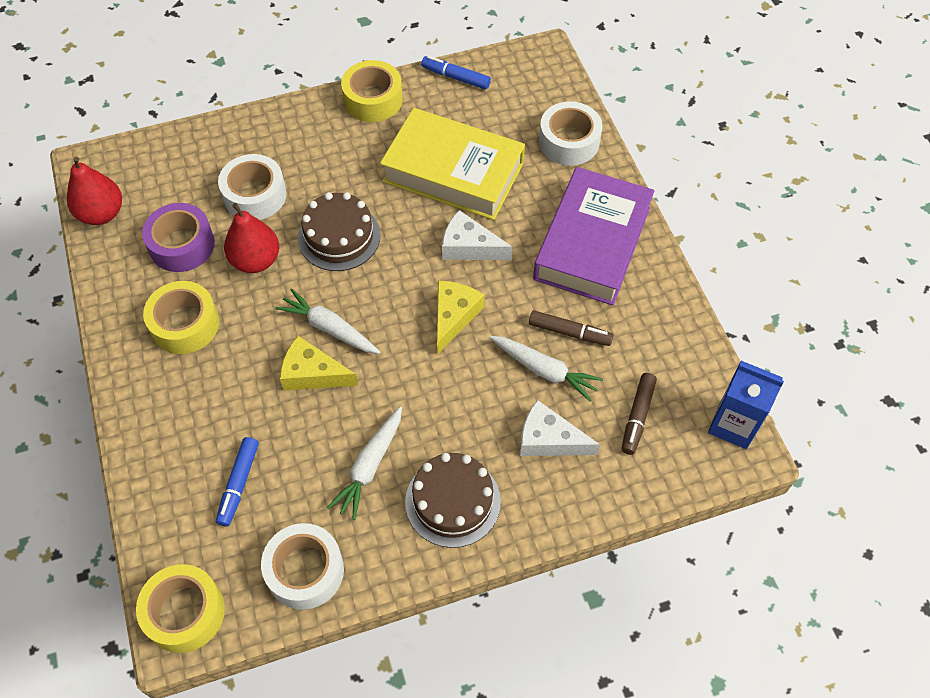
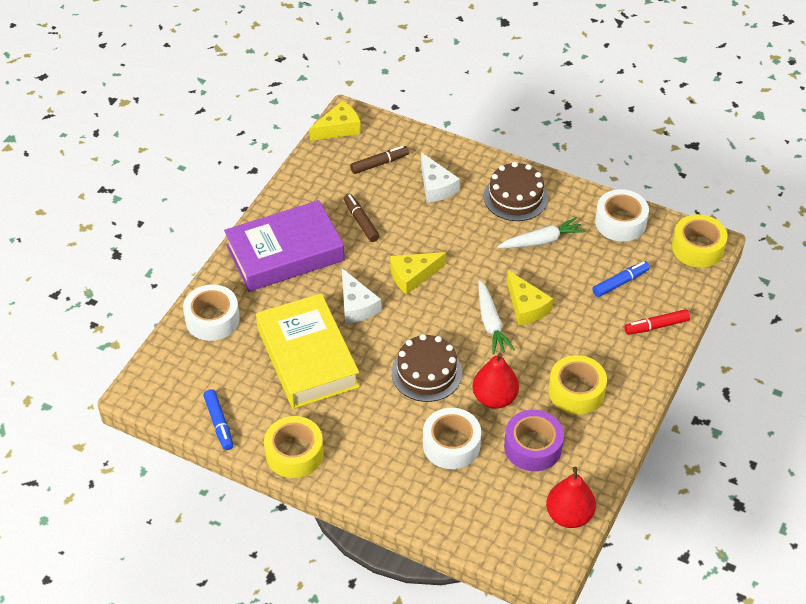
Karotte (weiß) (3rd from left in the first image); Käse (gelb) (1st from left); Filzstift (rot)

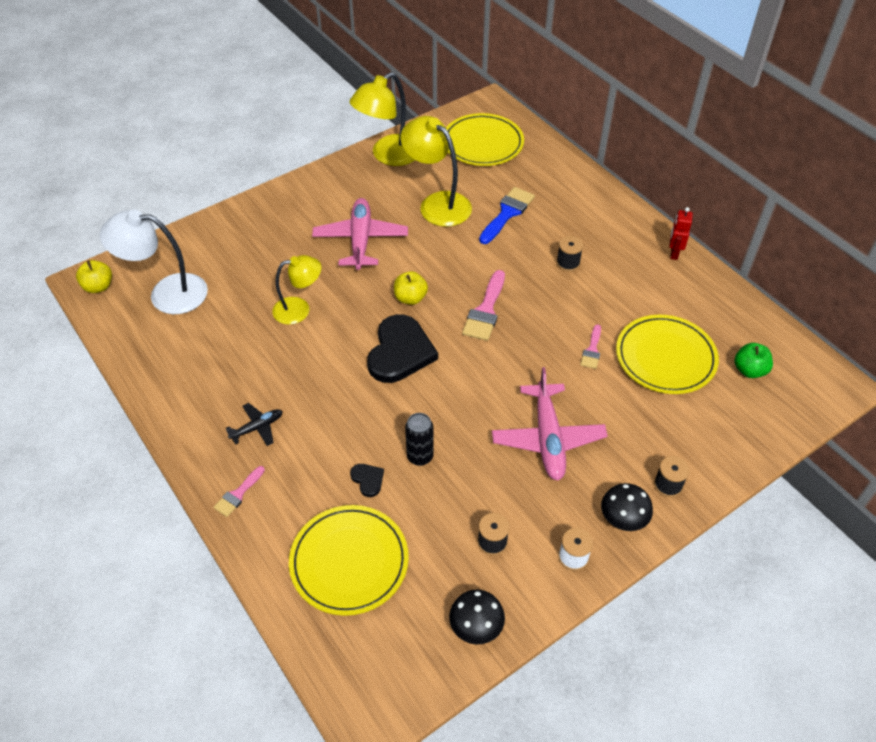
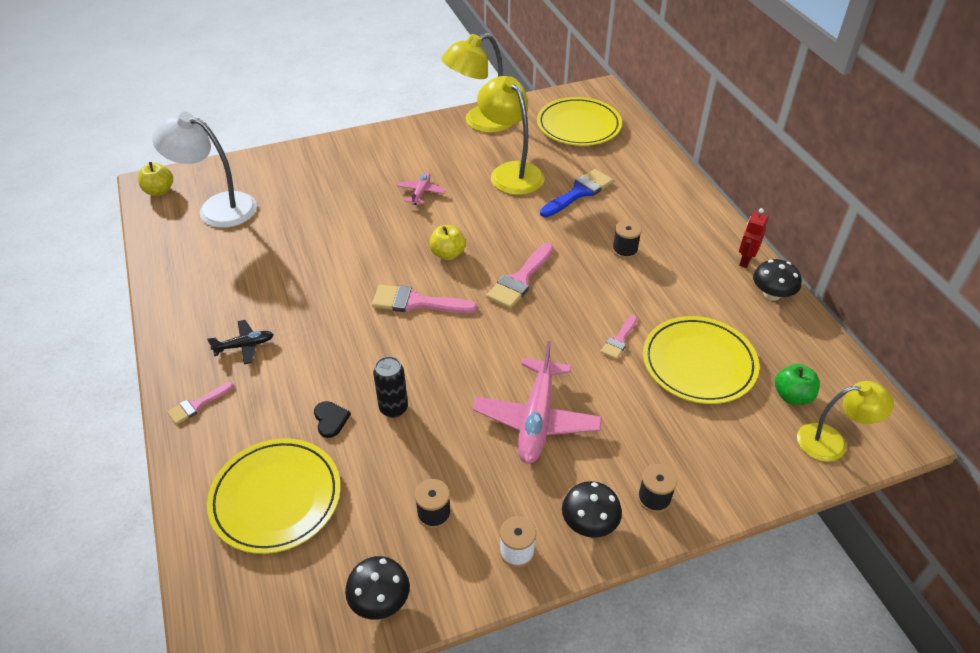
Flugzeug (rosa) (1st from left); Lampe (gelb) (3rd from left); Pinsel (rosa) (2nd from left); Pilz (schwarz) (3rd from left)

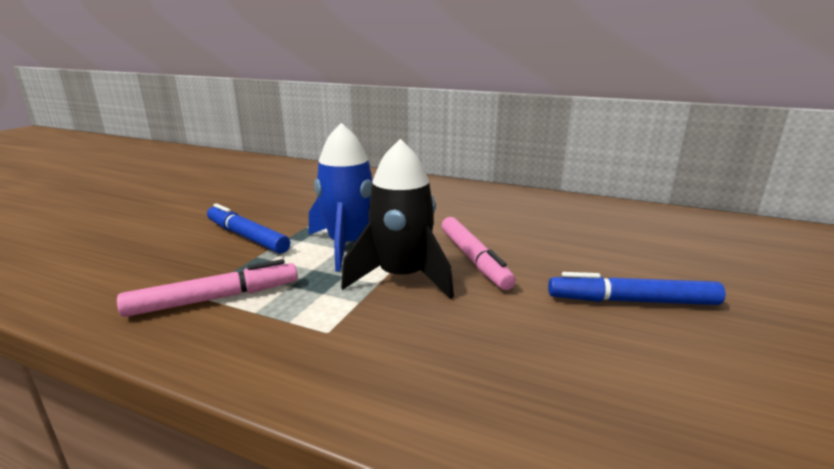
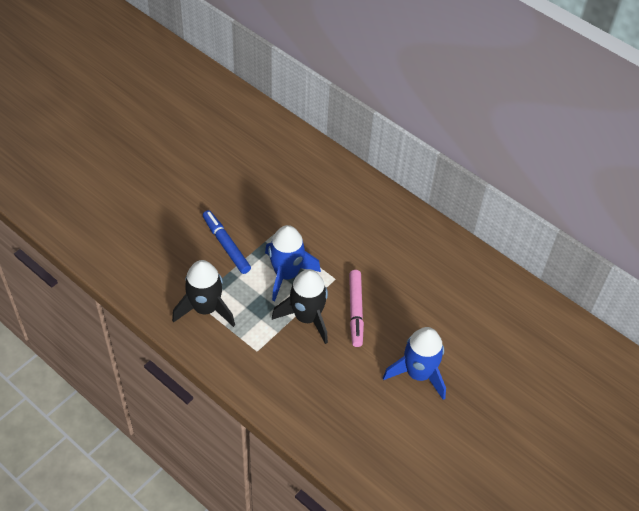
Rakete (schwarz) (1st from left); Rakete (blau) (2nd from left)

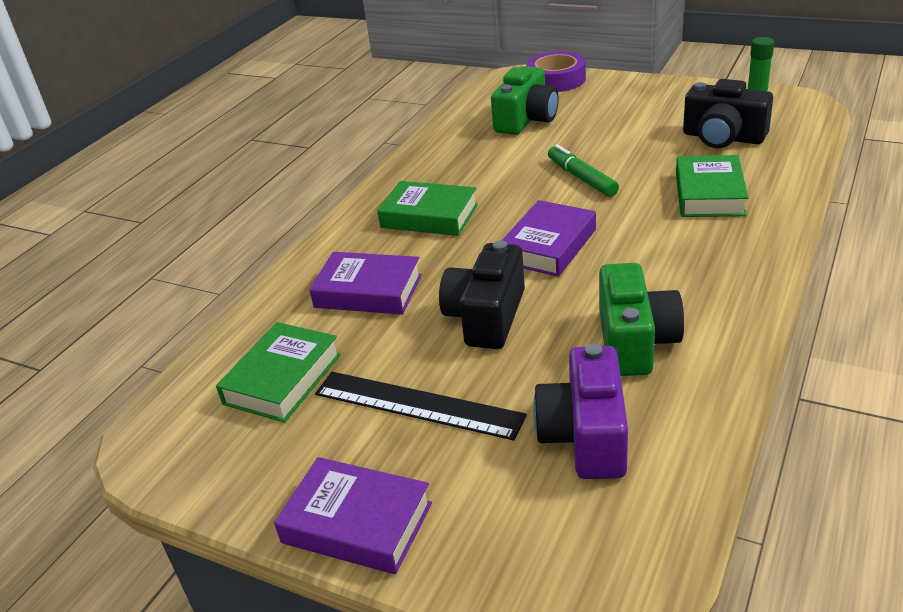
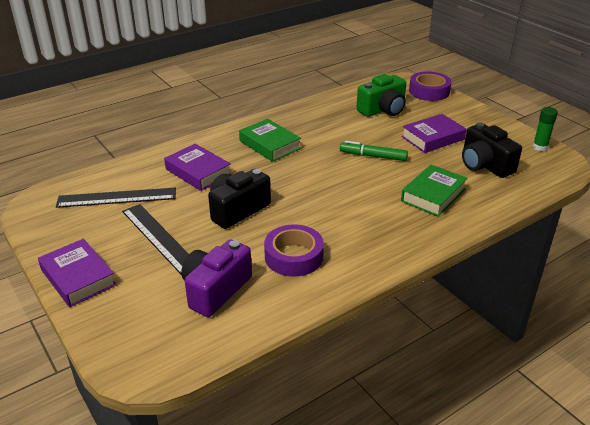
Filzstift (grün); Buch (lila) (3rd from left); Klebeband (lila) (1st from left); Lineal (schwarz) (1st from left)

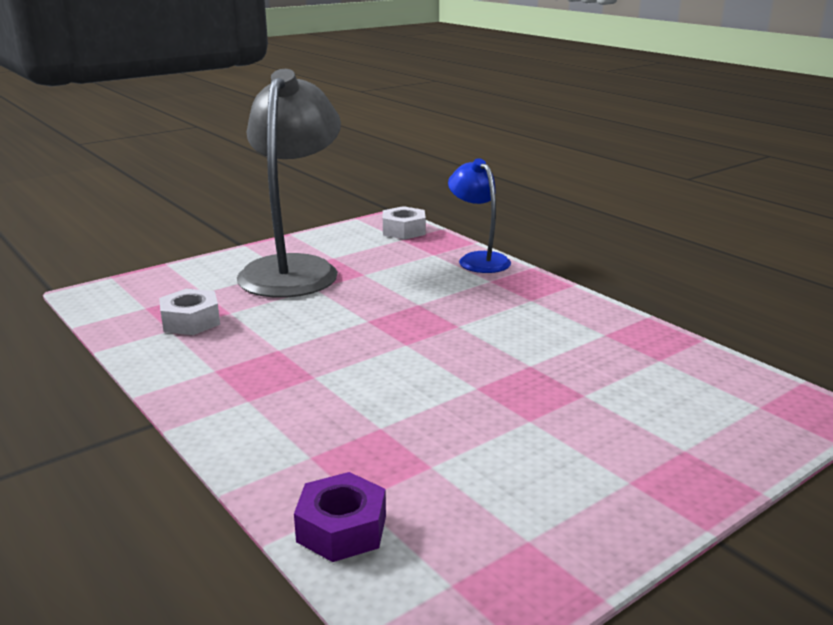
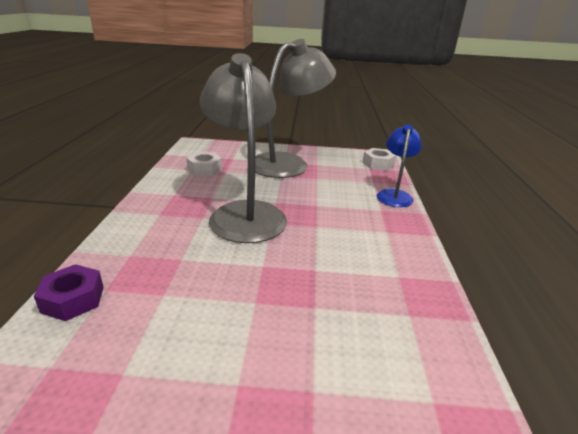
Lampe (grau) (1st from left)

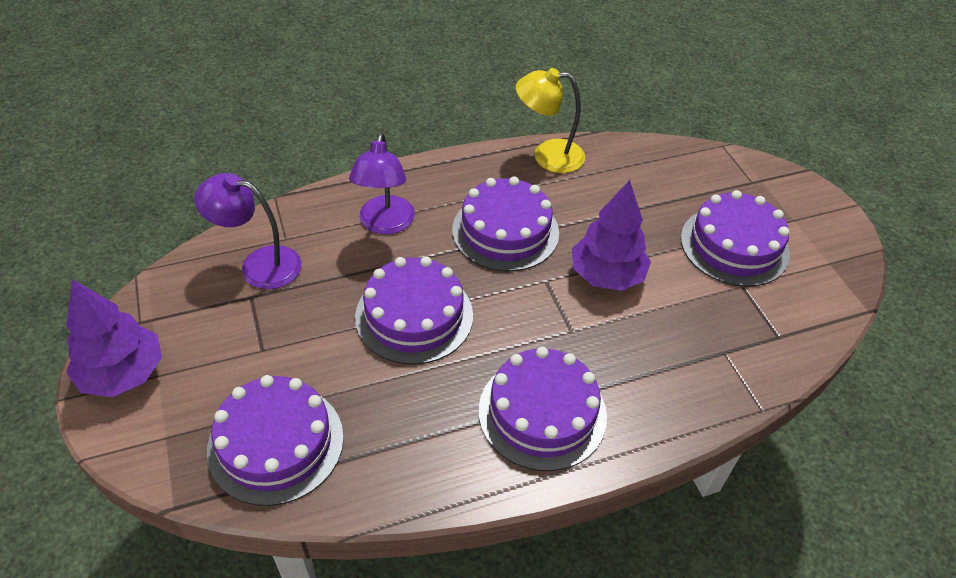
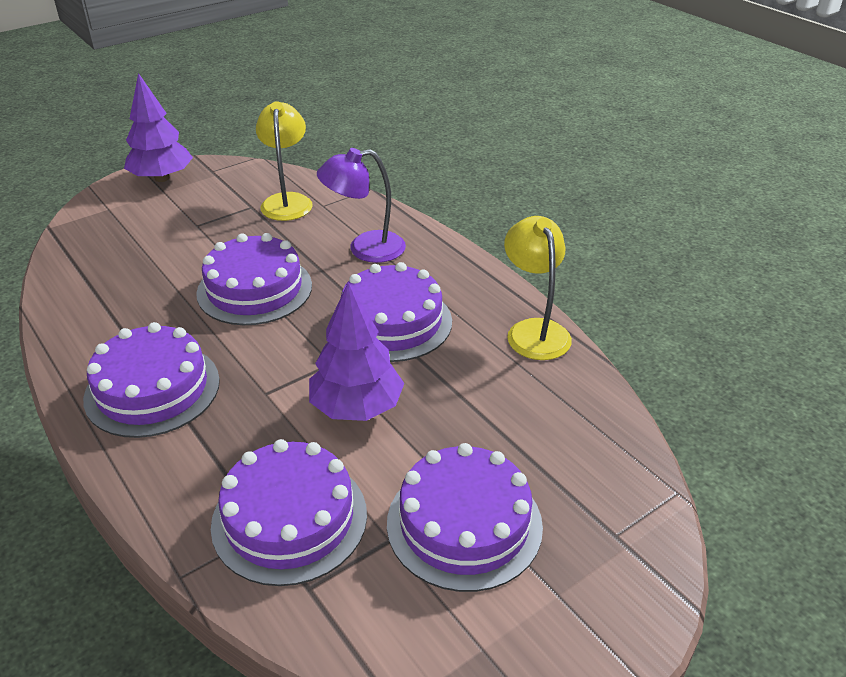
Lampe (gelb) (1st from left); Kuchen (lila) (3rd from left)

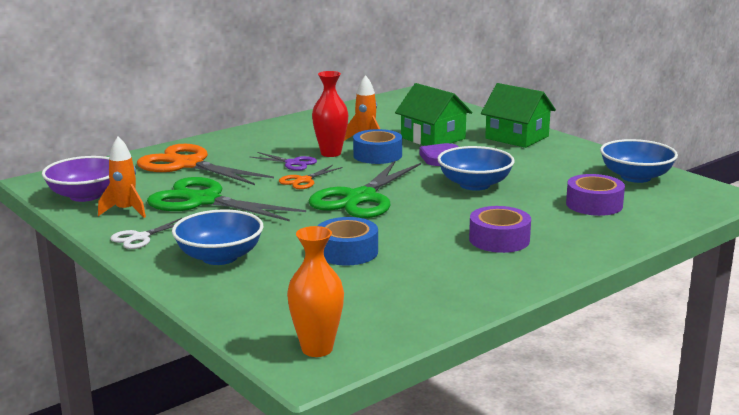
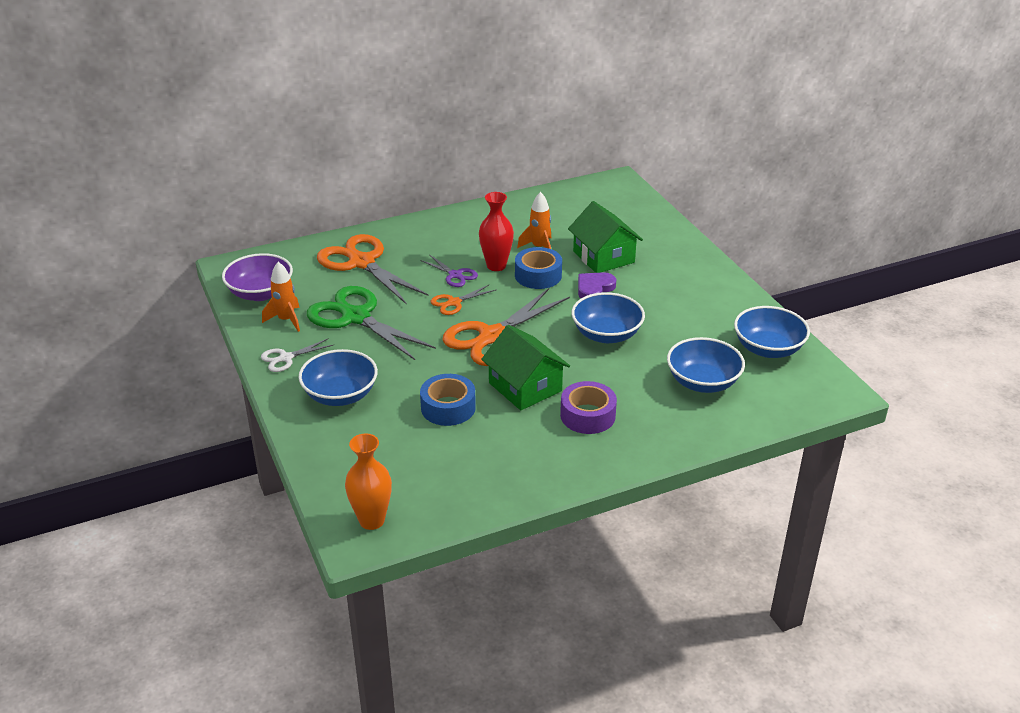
Haus (grün) (1st from left); Schere (orange) (3rd from left); Schüssel (blau) (3rd from left)

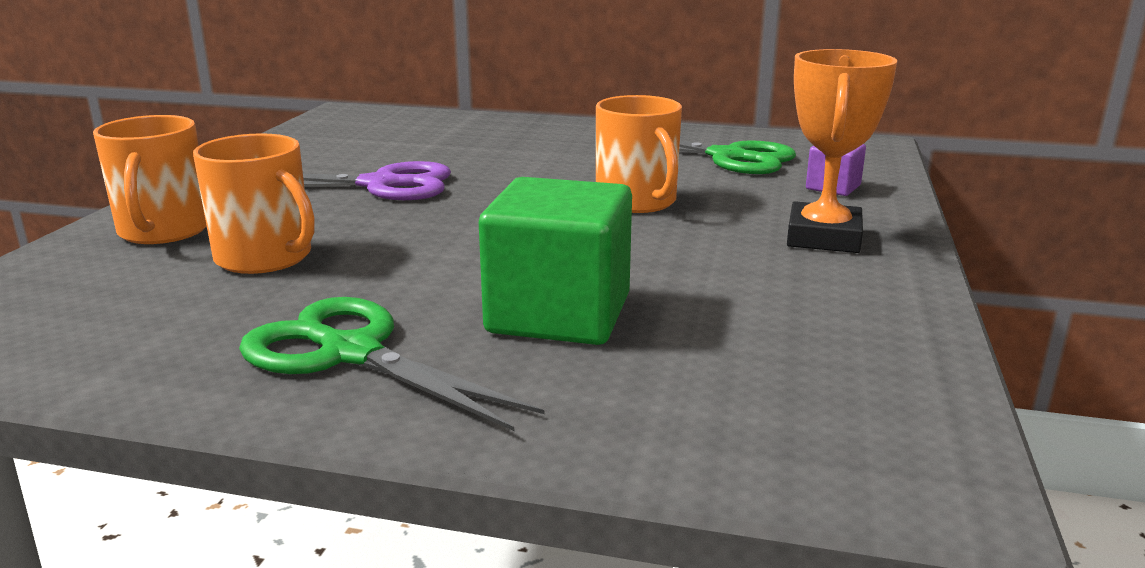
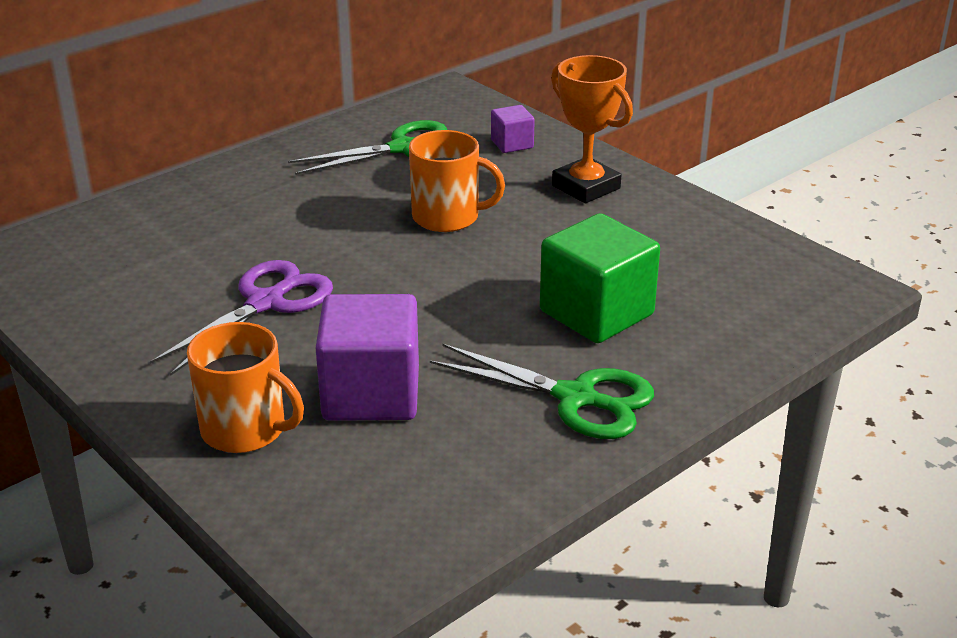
Kubus (lila) (1st from left); Schere (grün) (2nd from left)

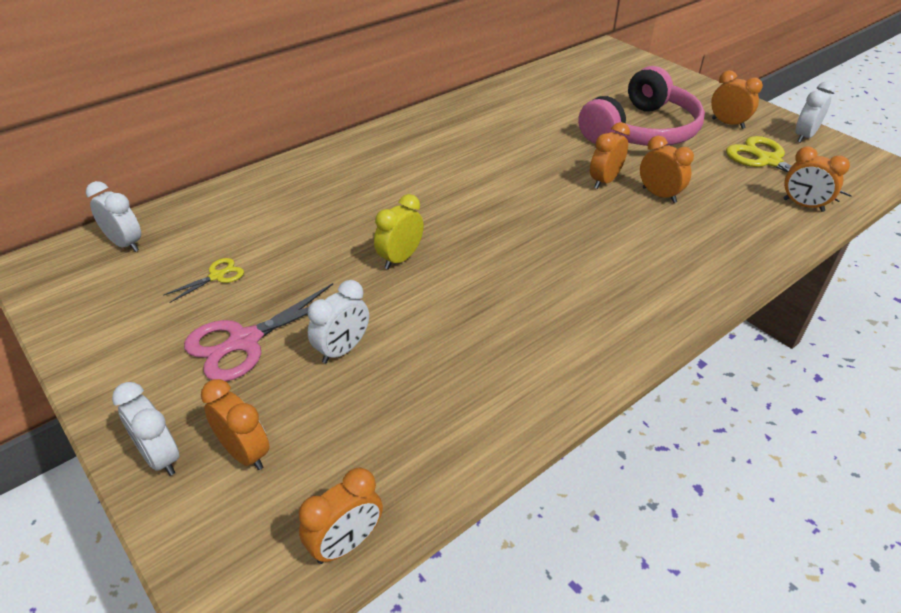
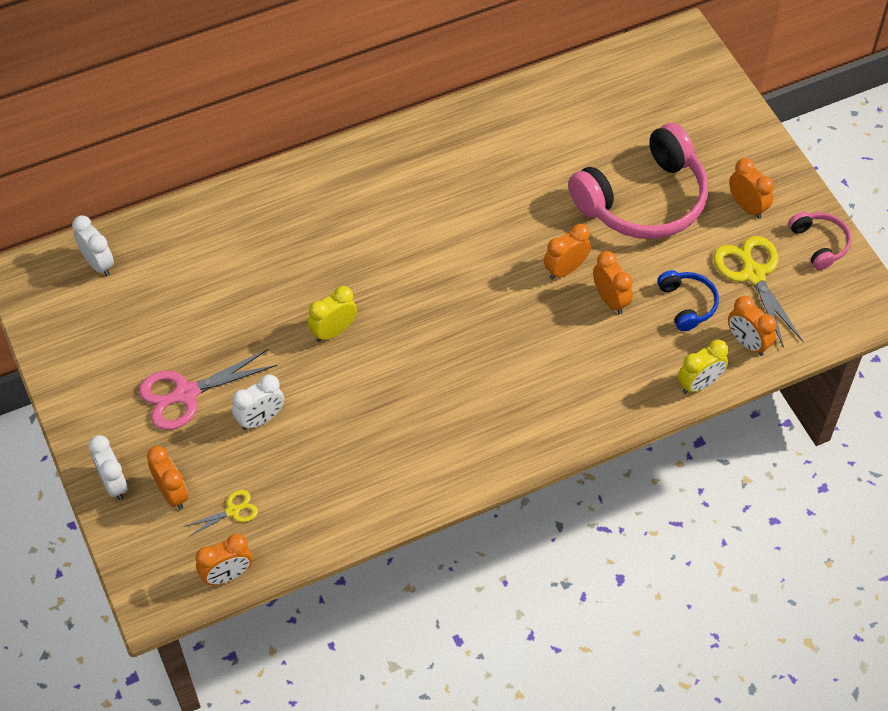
Kopfhörer (rosa) (2nd from left); Schere (gelb) (1st from left); Kopfhörer (blau); Wecker (gelb) (2nd from left)

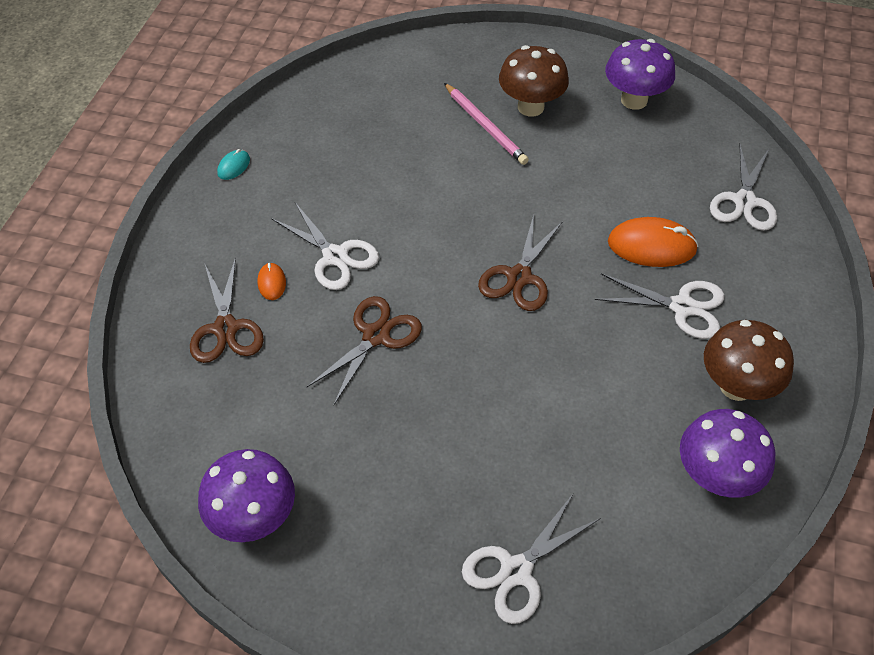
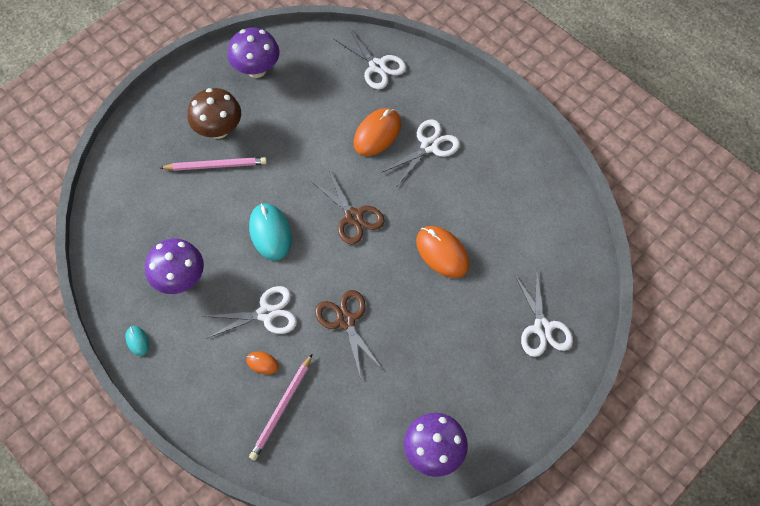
Bleistift (rosa) (2nd from left); Pilz (braun) (2nd from left in the first image); Pilz (lila) (1st from left); Computermaus (türkis) (2nd from left); Computermaus (orange) (3rd from left)

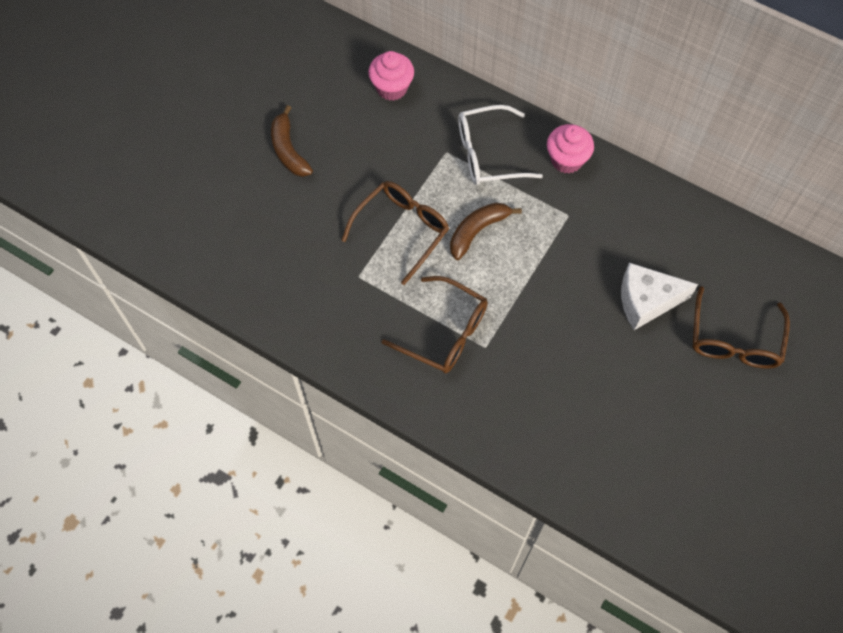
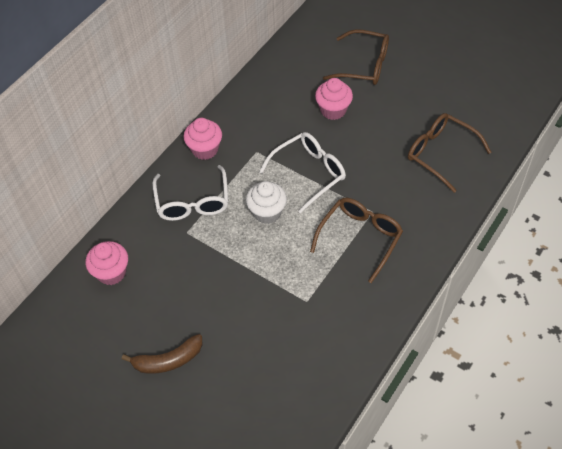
Brille (braun) (3rd from left); Muffin (weiß); Muffin (rosa) (3rd from left); Brille (weiß) (2nd from left)

